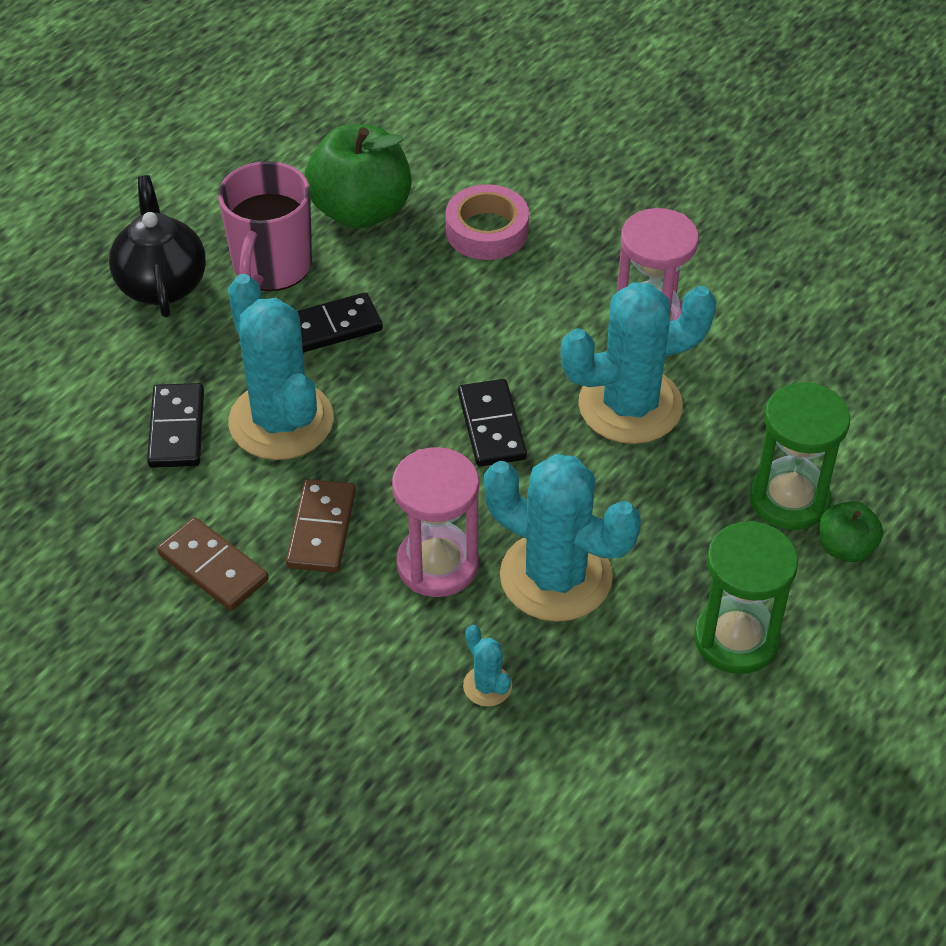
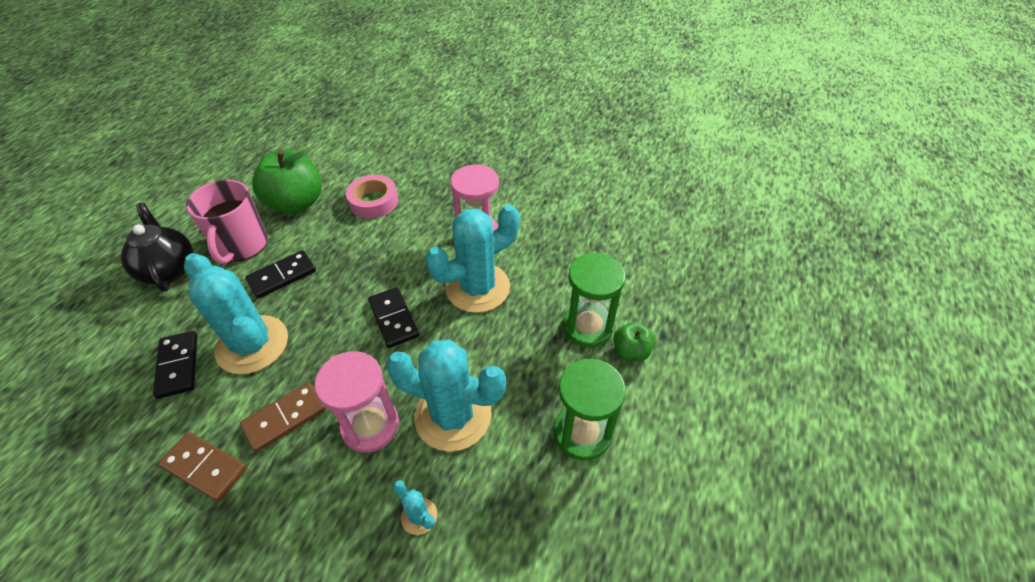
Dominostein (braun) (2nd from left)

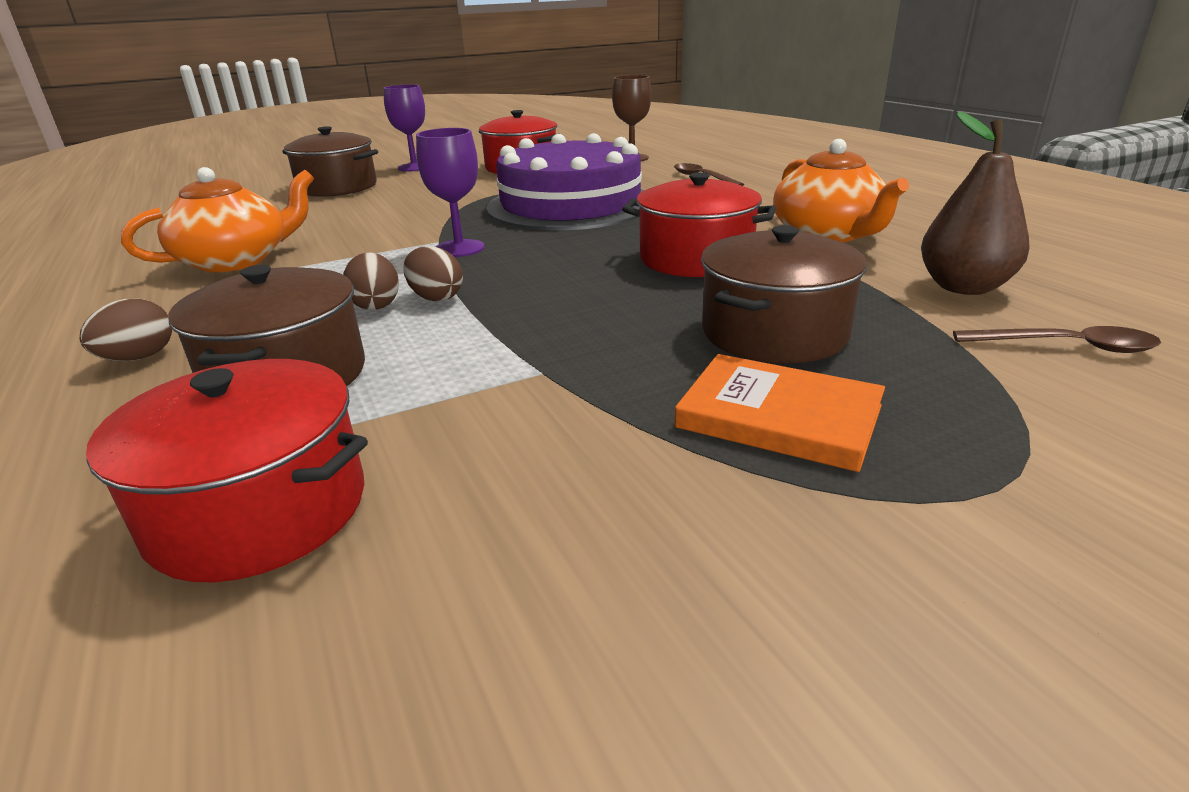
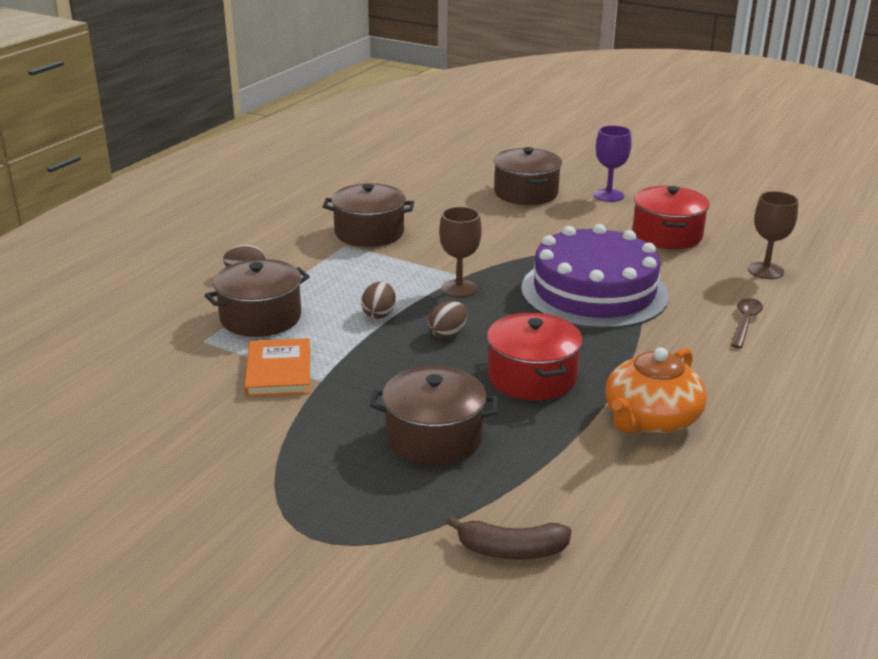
Birne (braun); Kelch (braun) (1st from left); Kochtopf (braun) (2nd from left); Ei (braun) (3rd from left); Banane (braun); Buch (orange); Kochtopf (rot) (1st from left in the first image)

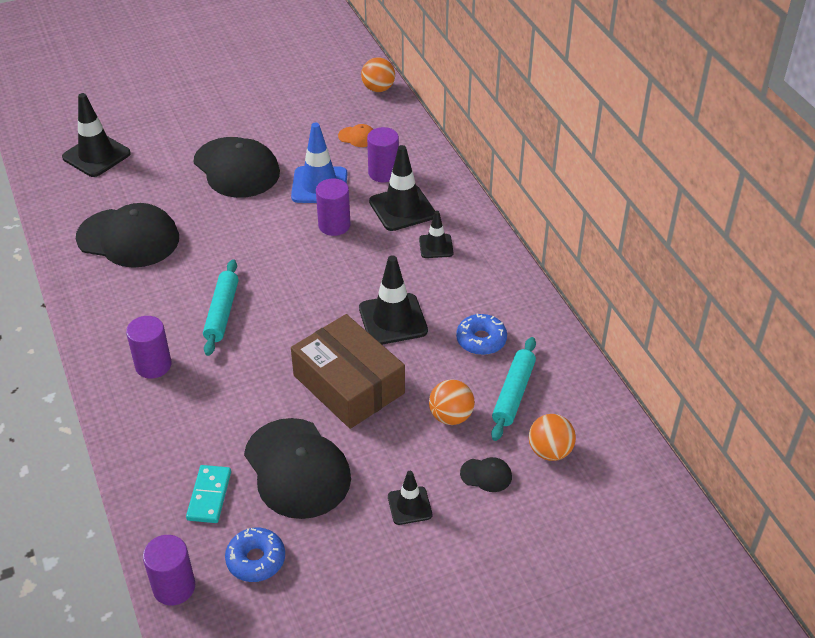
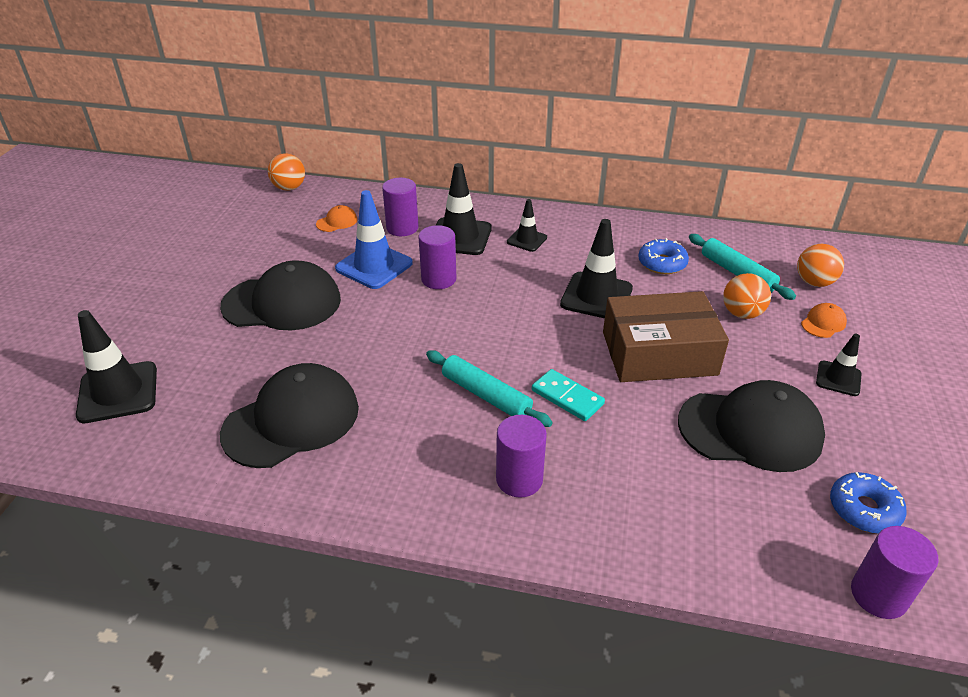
Kappe (orange) (2nd from left); Dominostein (türkis)

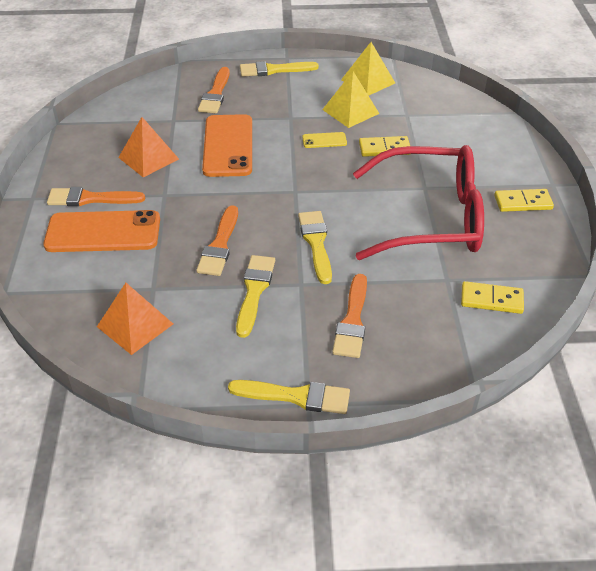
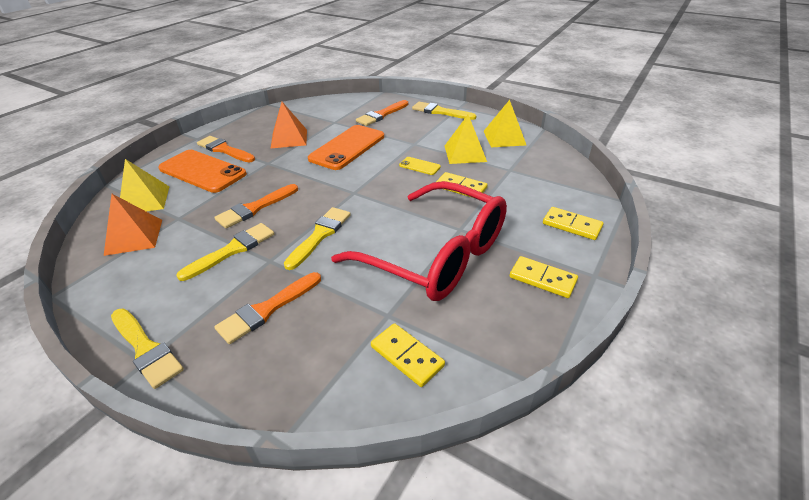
Pyramide (gelb) (1st from left); Dominostein (gelb) (4th from left)

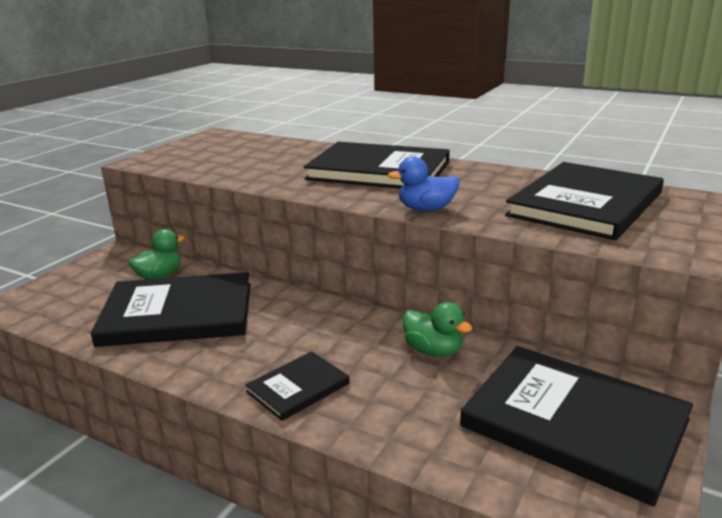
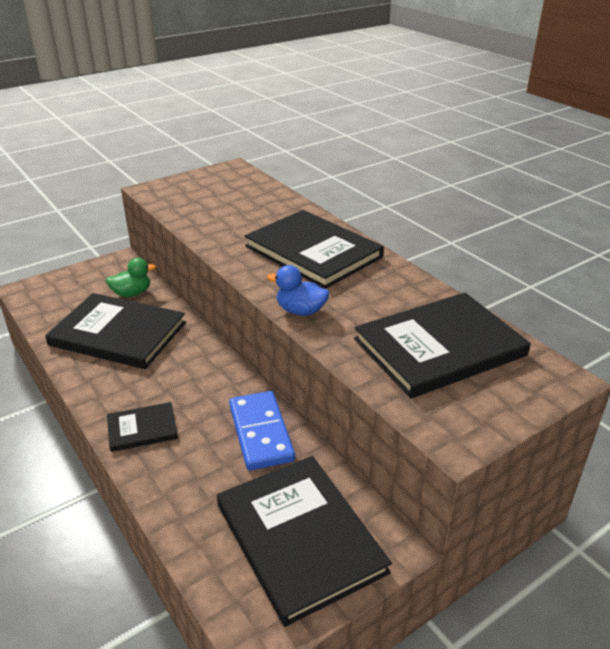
Dominostein (blau)

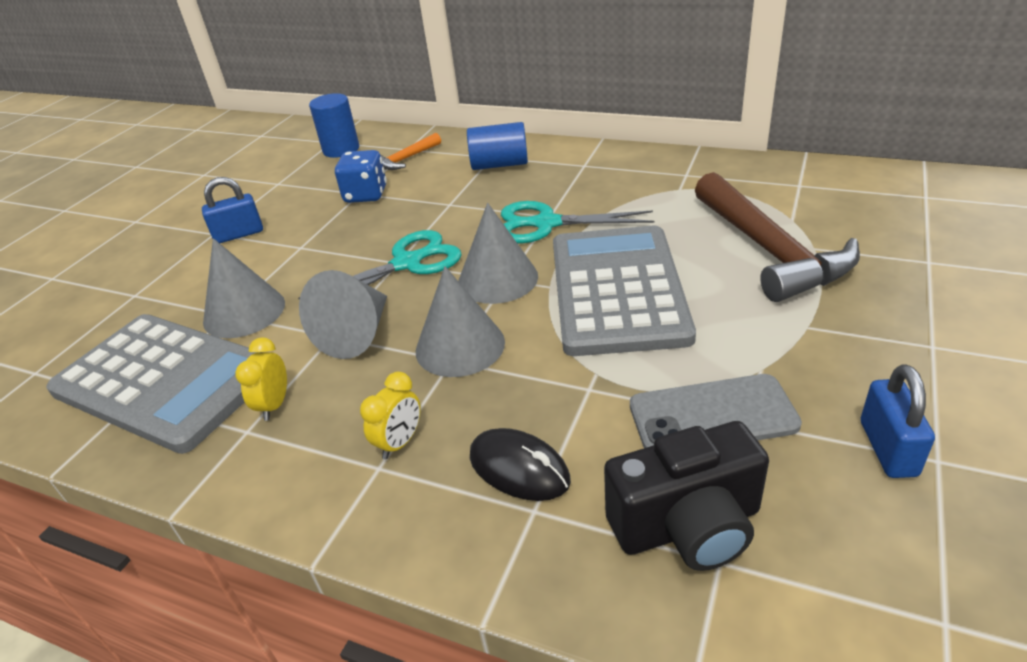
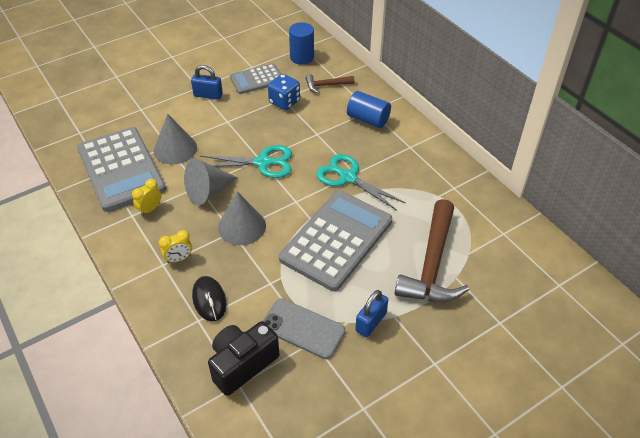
Hammer (braun) (1st from left); Kegel (grau) (4th from left in the first image); Vorhängeschloss (blau) (2nd from left); Kamera (schwarz); Taschenrechner (grau) (2nd from left)

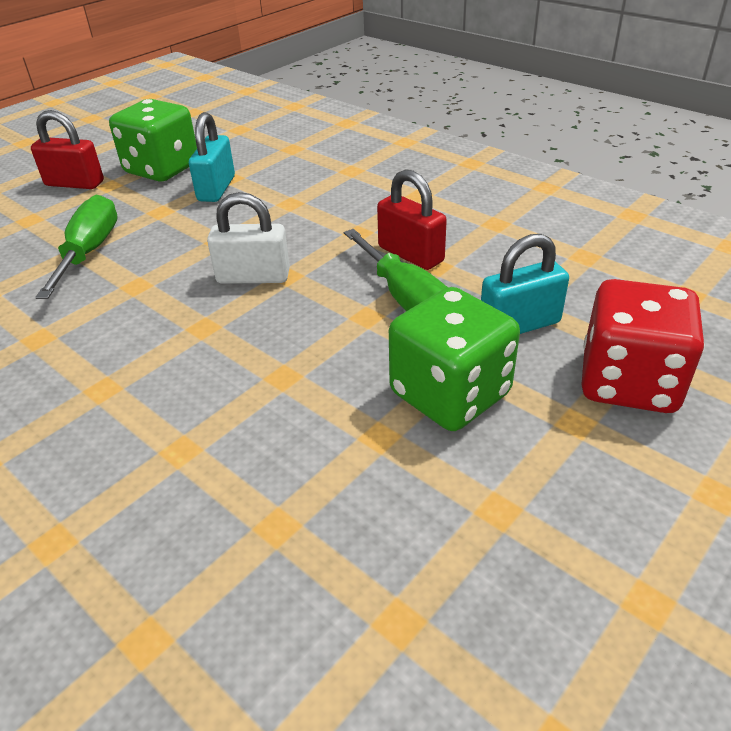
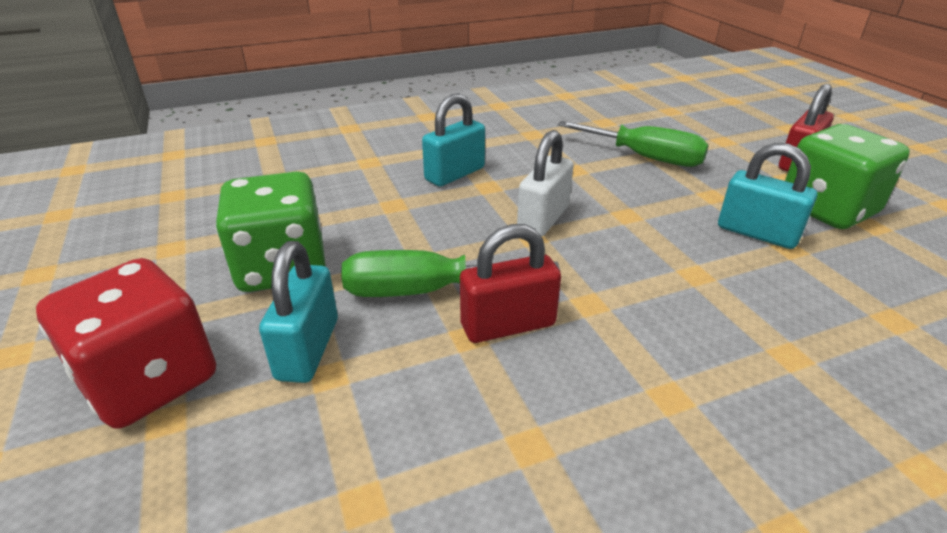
Vorhängeschloss (türkis) (2nd from left)

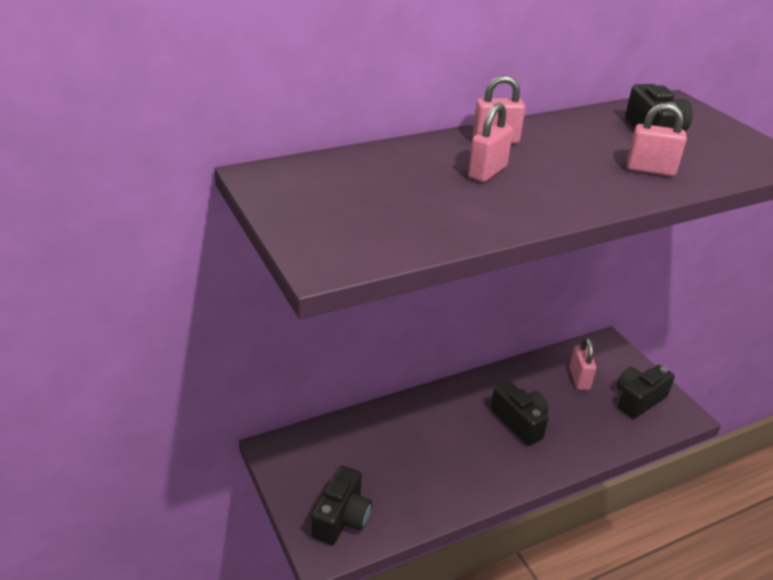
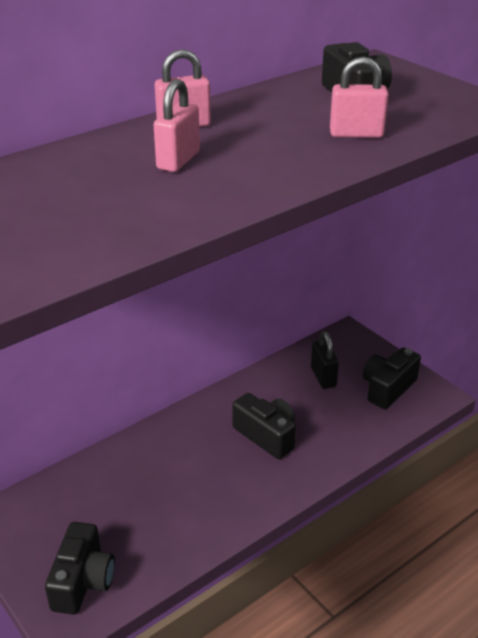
Vorhängeschloss (schwarz)

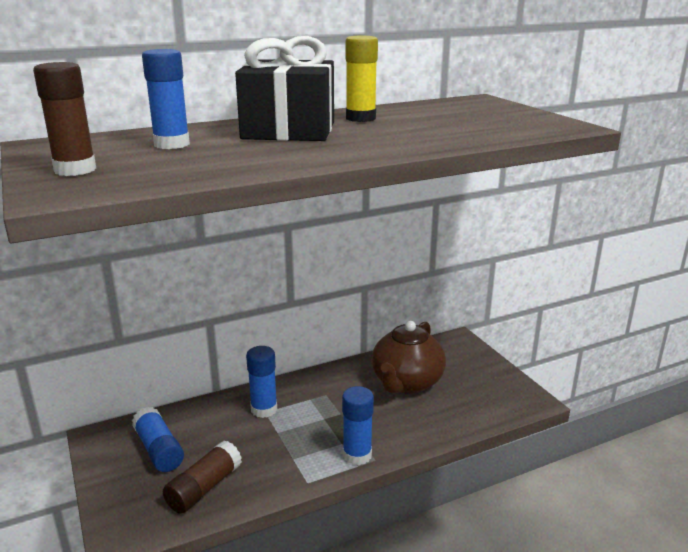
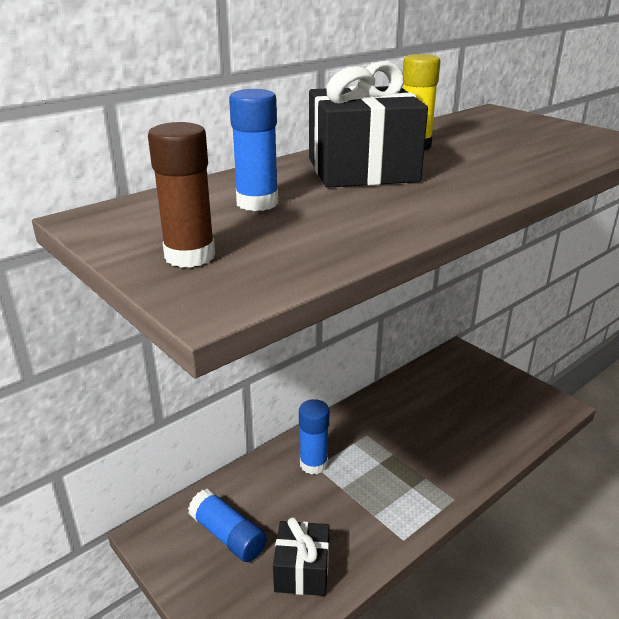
Teekanne (braun); Klebestift (blau) (4th from left in the first image); Geschenk (schwarz) (1st from left)

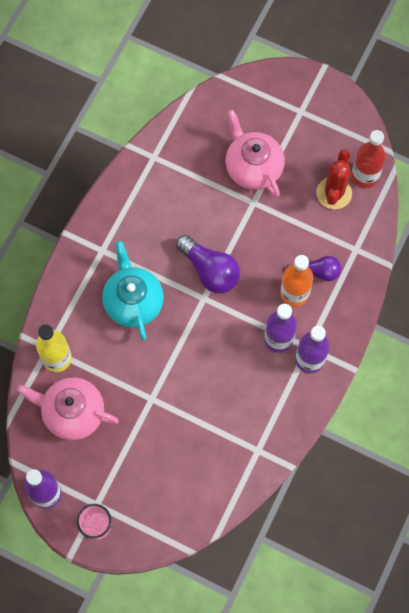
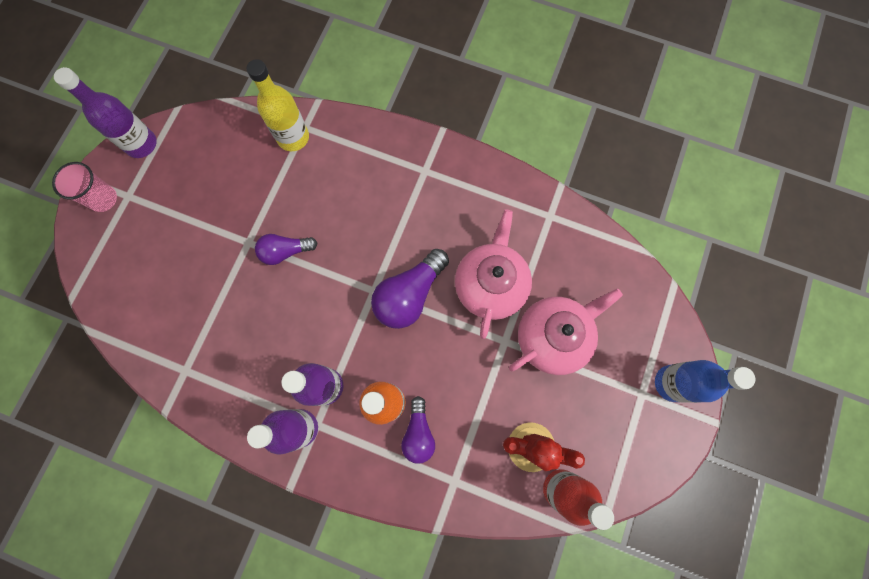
Teekanne (türkis); Teekanne (rosa) (1st from left); Glühbirne (lila) (1st from left); Flasche (blau)

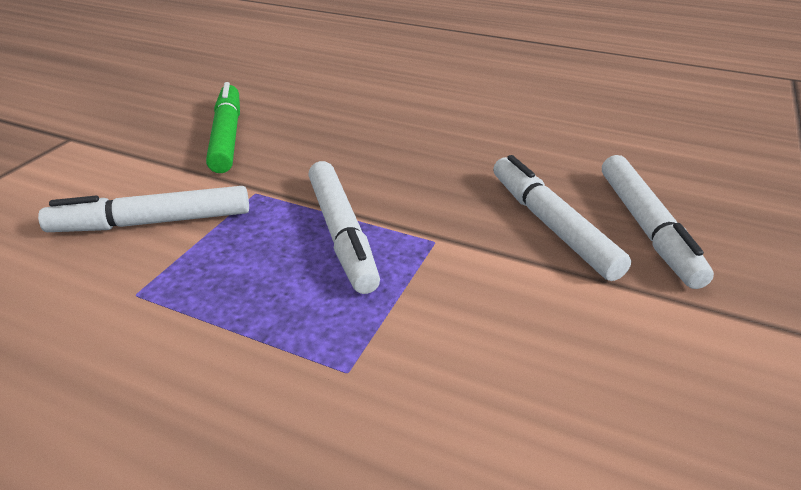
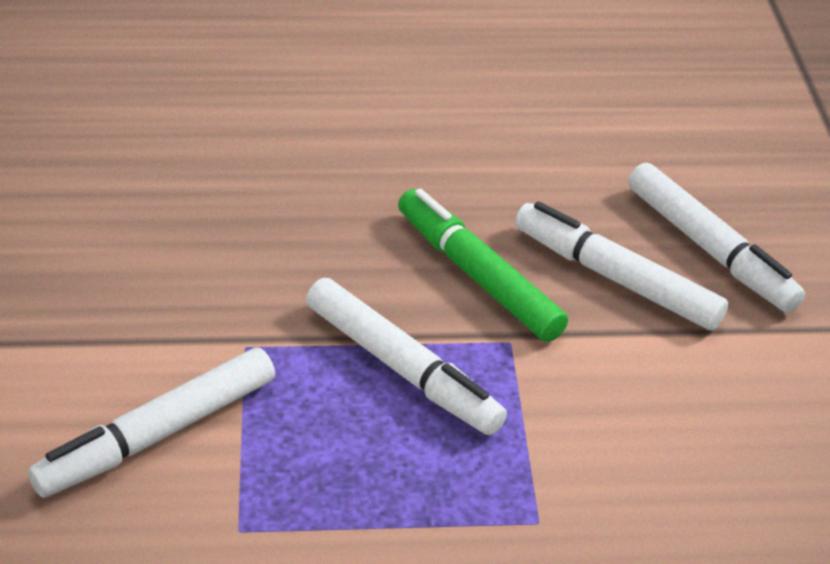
Filzstift (grün)

